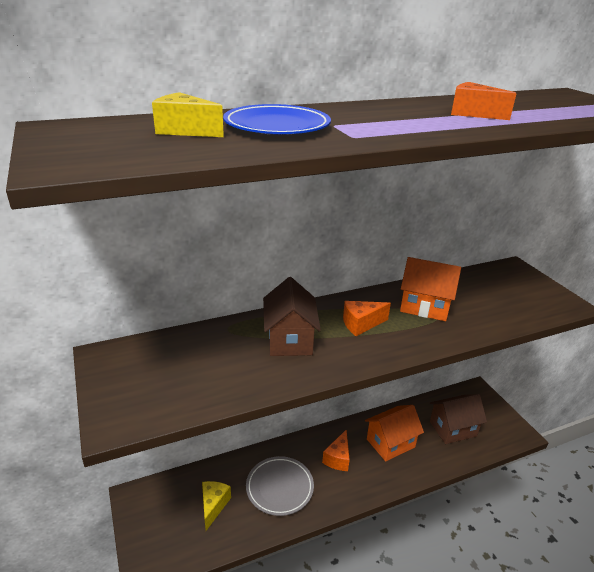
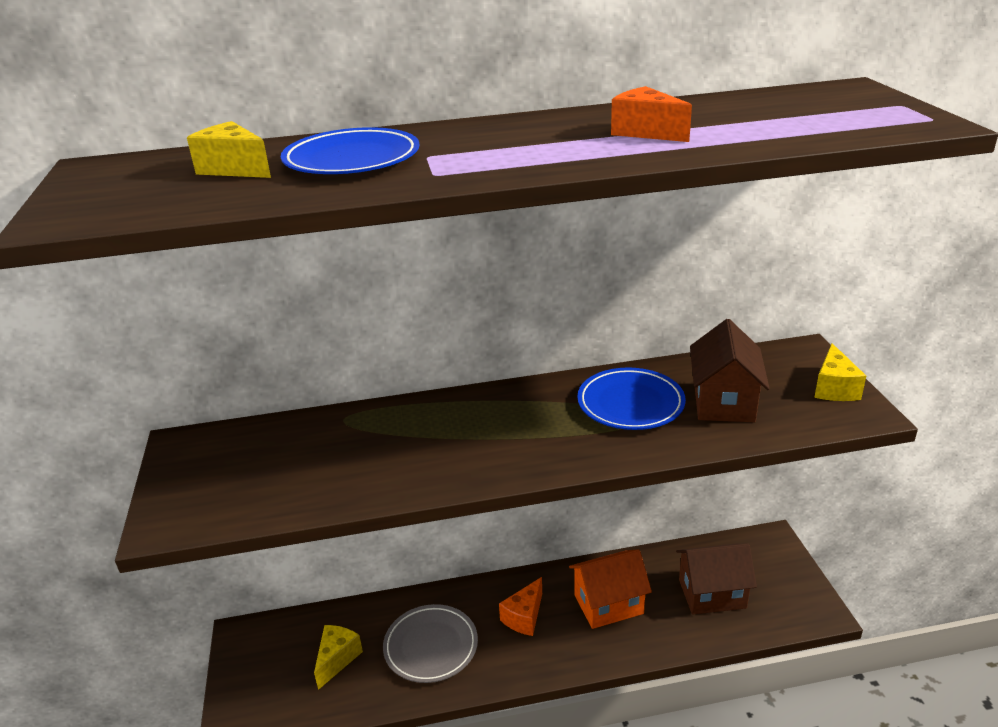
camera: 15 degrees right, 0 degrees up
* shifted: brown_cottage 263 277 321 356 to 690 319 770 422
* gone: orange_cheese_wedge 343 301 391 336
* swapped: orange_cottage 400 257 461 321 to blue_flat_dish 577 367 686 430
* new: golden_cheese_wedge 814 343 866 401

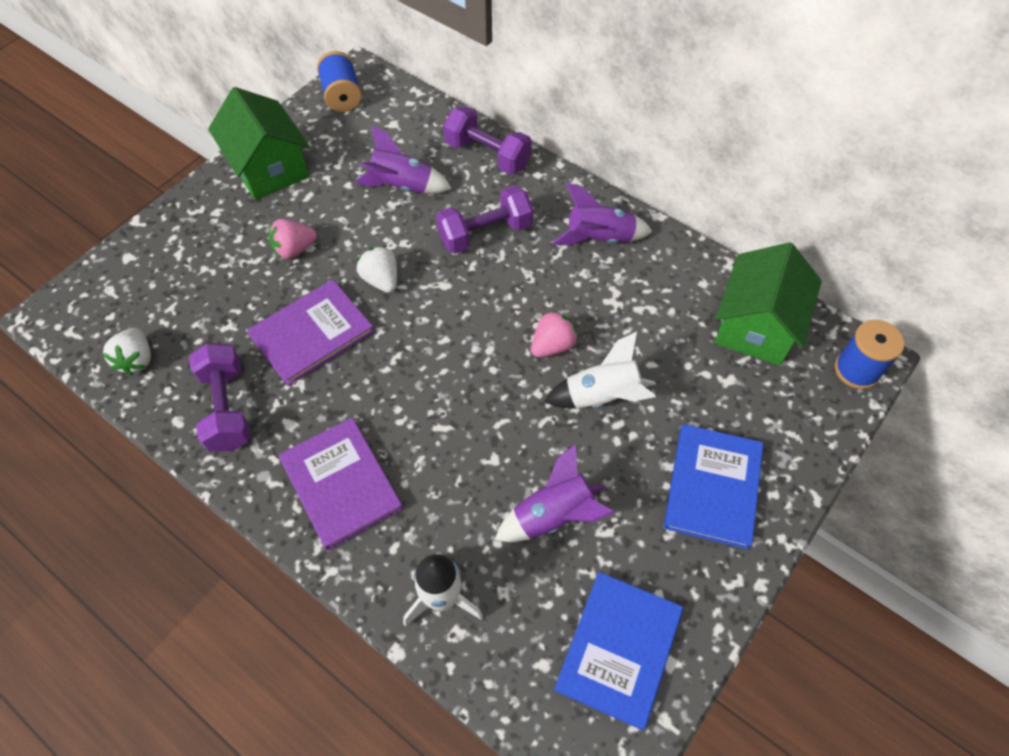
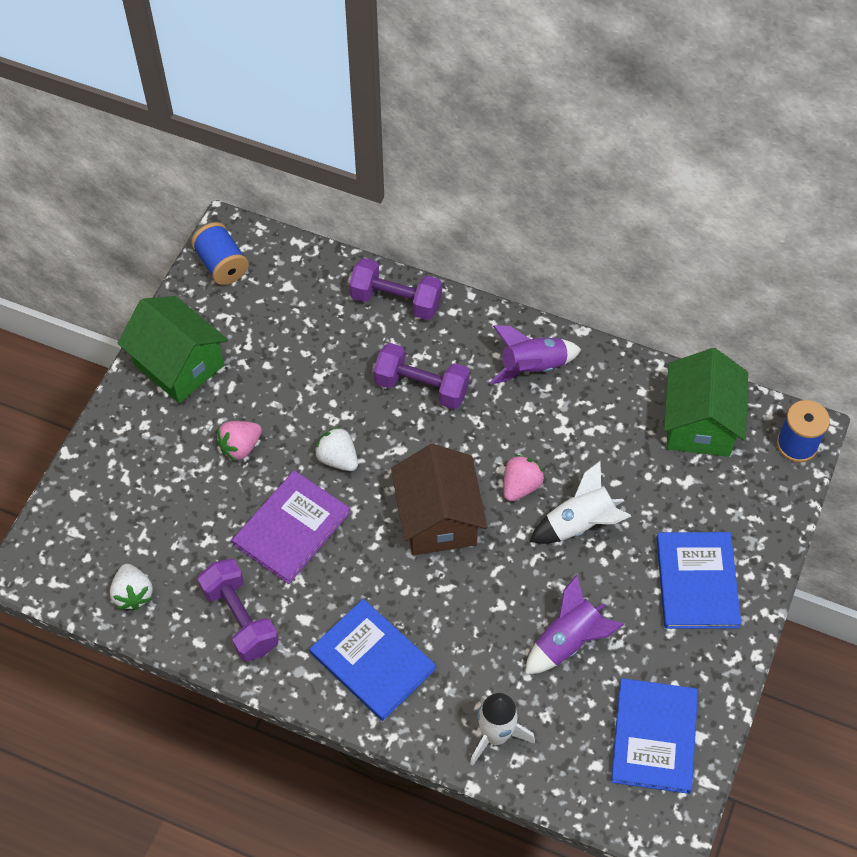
camera: 15 degrees left, 0 degrees up
* repainted: purple_hardback 279 418 403 551 to blue_hardback 310 599 436 721
* gone: purple_rocket 355 125 452 194
* rotated: purple_free_weight 436 185 533 254 = 373 343 470 409 60 degrees clockwise
* new: brown_cottage 391 444 487 555

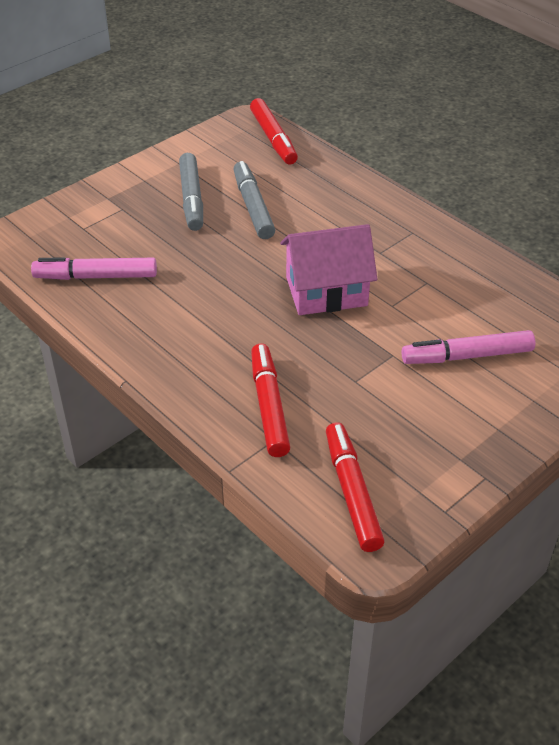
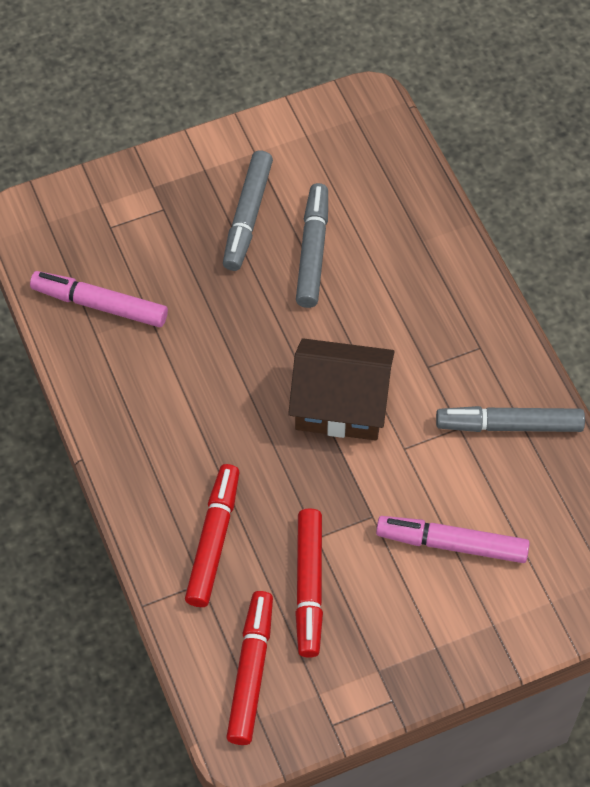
camera: 20 degrees right, 15 degrees up
* shifted: scarlet_felt_pen 250 98 298 165 to 295 508 323 658
* repainted: rosy_cottage 280 224 377 315 to brown_cottage 288 338 394 441
* new: ash-grey_felt_pen 436 406 585 432

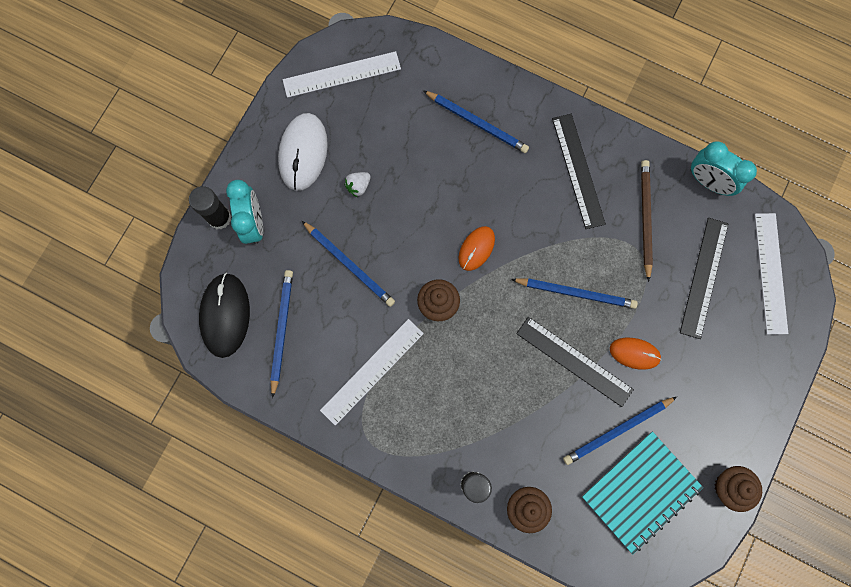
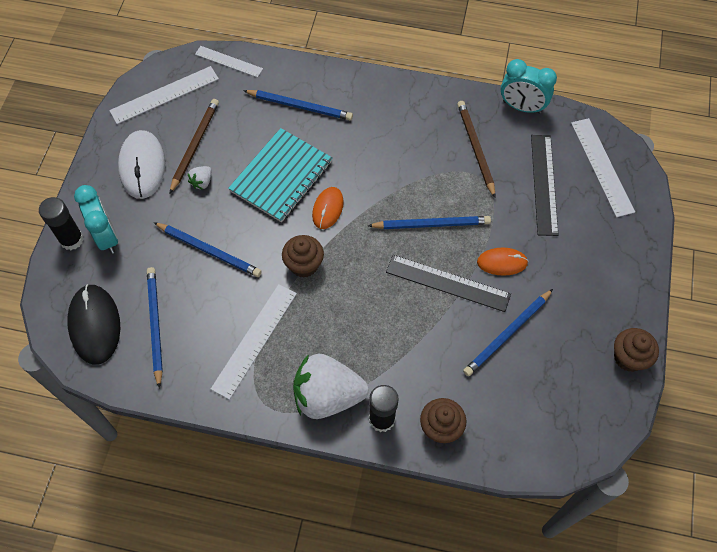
camera: 15 degrees left, 15 degrees down
* gone: black_ruler 552 114 606 229
* shifted: aqua_notebook 582 432 703 554 to 228 128 333 222
* new: brown_pencil 169 99 219 194
* new: snow-white_ruler 195 46 263 77
* new: snow-white_toy_strawberry 293 354 369 419

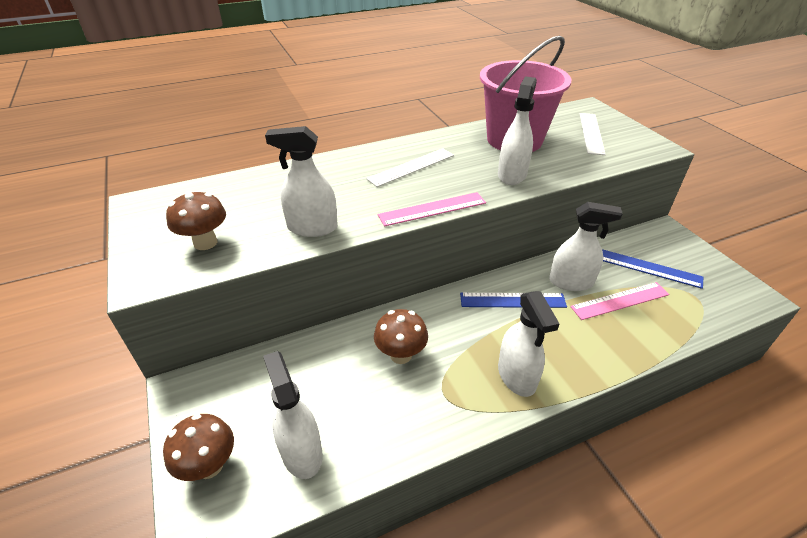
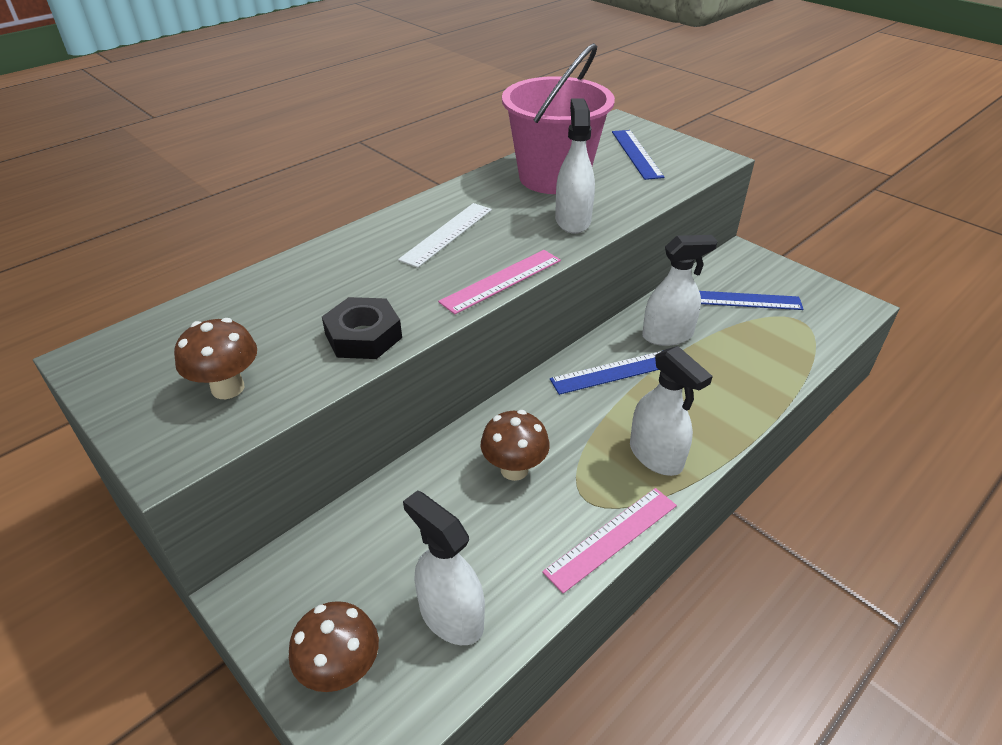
camera: 20 degrees left, 0 degrees up
* swapped: snow-white_sprayer 265 126 338 237 to black_hex_nut 322 297 402 359
* shifted: rosy_ruler 570 282 669 320 to 542 488 677 594
* repainted: snow-white_ruler 580 113 606 155 to blue_ruler 612 130 664 180

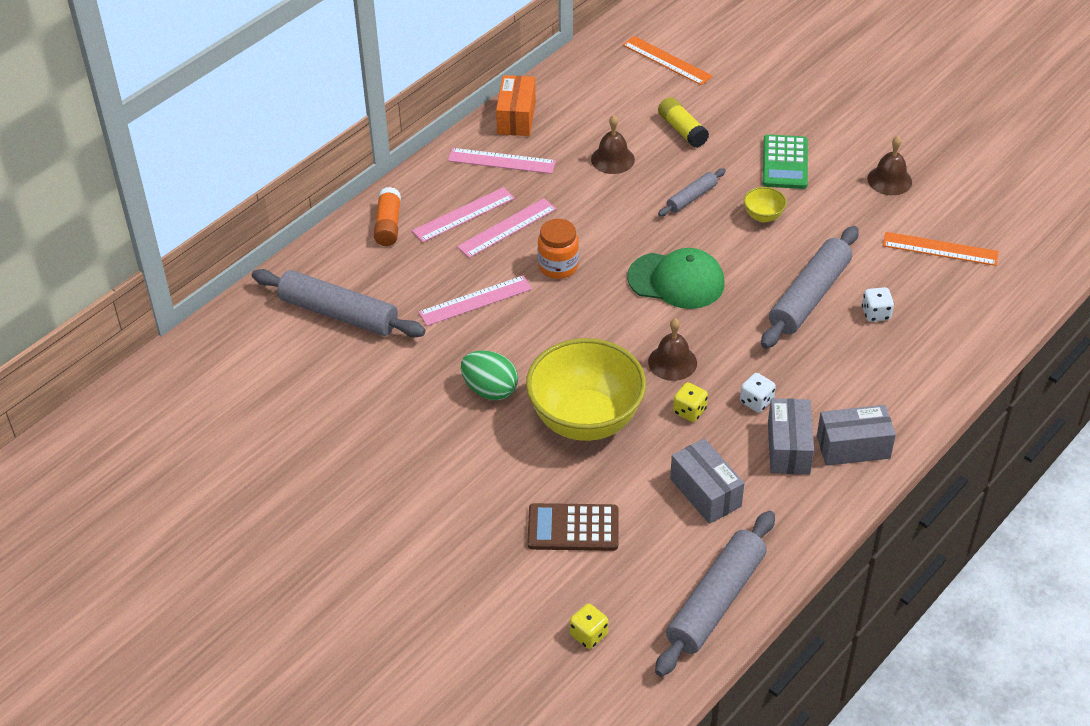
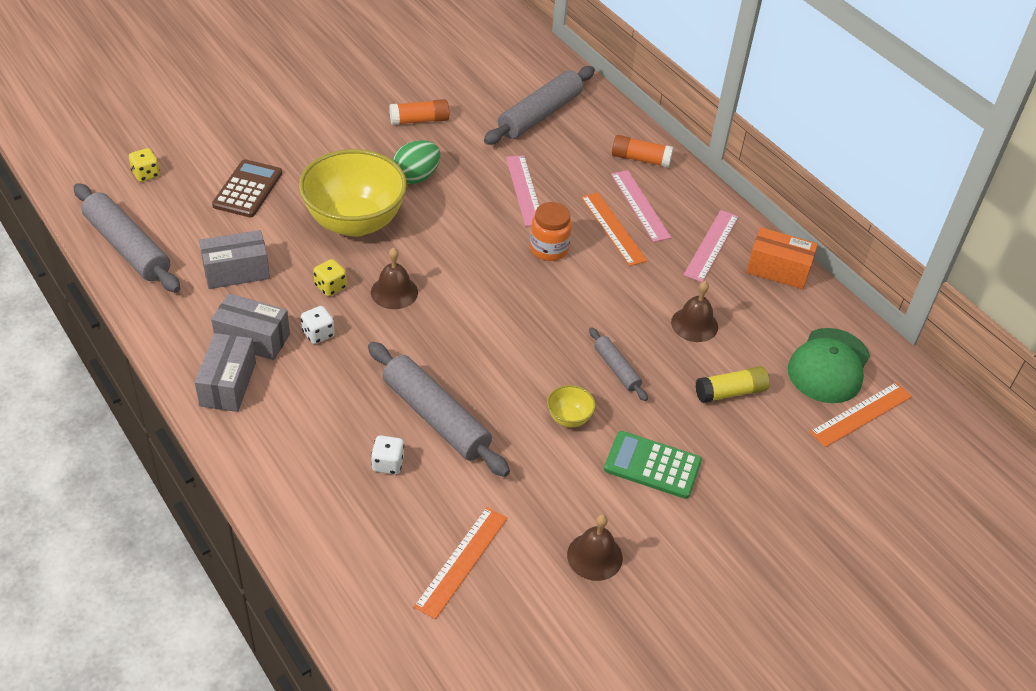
camera: 100 degrees right, 0 degrees up
* repainted: rosy_ruler 457 198 556 258 to orange_ruler 581 192 647 266
* shifted: green_cap 627 248 725 309 to 788 328 870 403
* new: orange_stick_of_glue 389 99 449 125

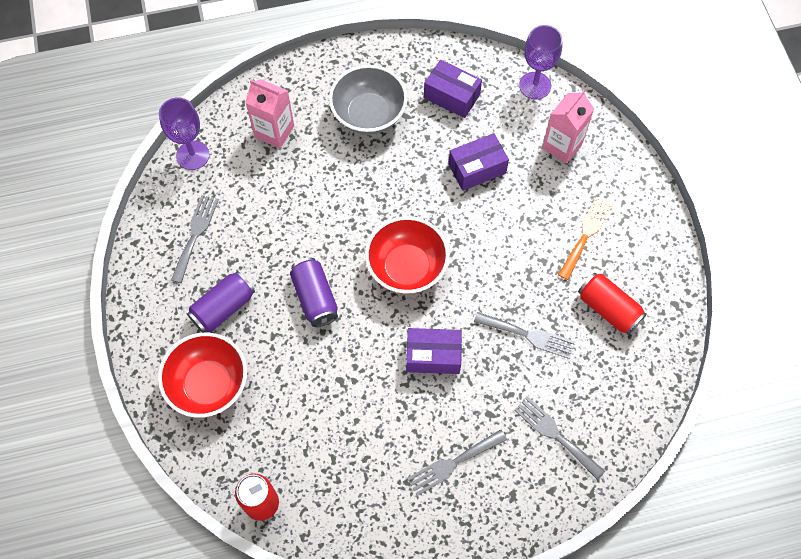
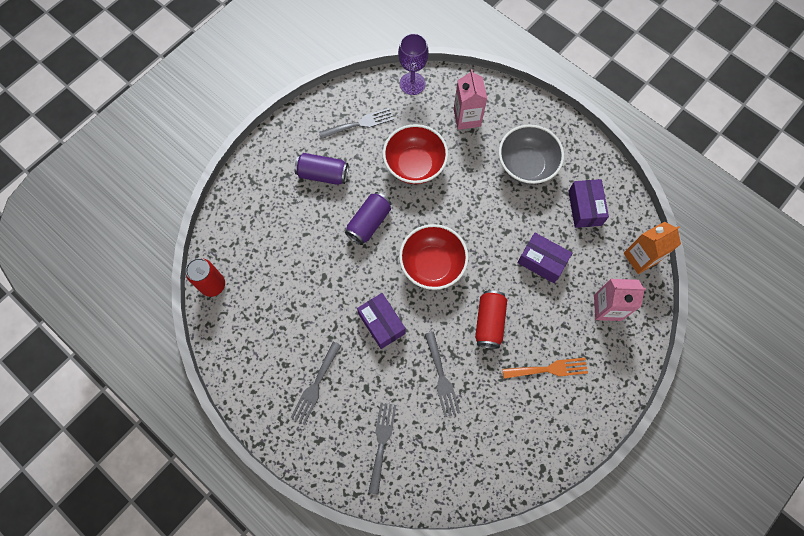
camera: 55 degrees right, 5 degrees up
* shifted: scarlet_deep_dish 158 333 247 418 to 383 124 448 184
* rotated: ash-grey_table_fork 407 429 507 496 = 291 342 341 424 90 degrees counterclockwise
* swapped: purple_goblet 519 25 563 99 to orange_milk_carton 623 222 681 274
* shifted: scarlet_tin 578 273 647 335 to 475 290 507 349

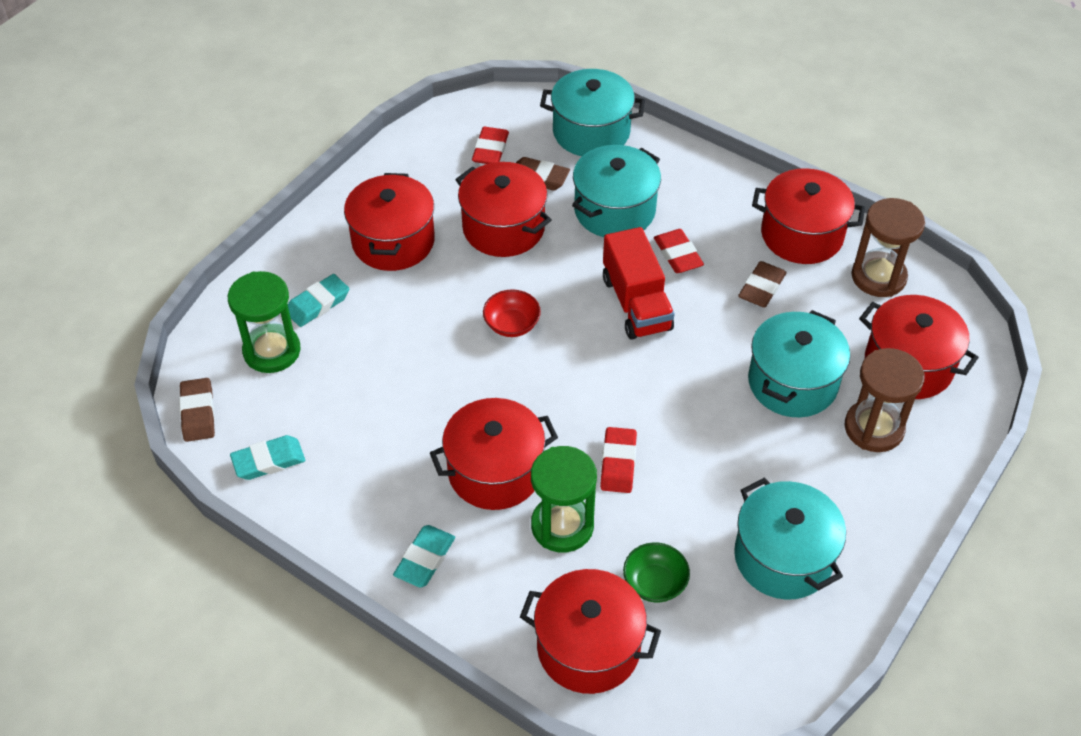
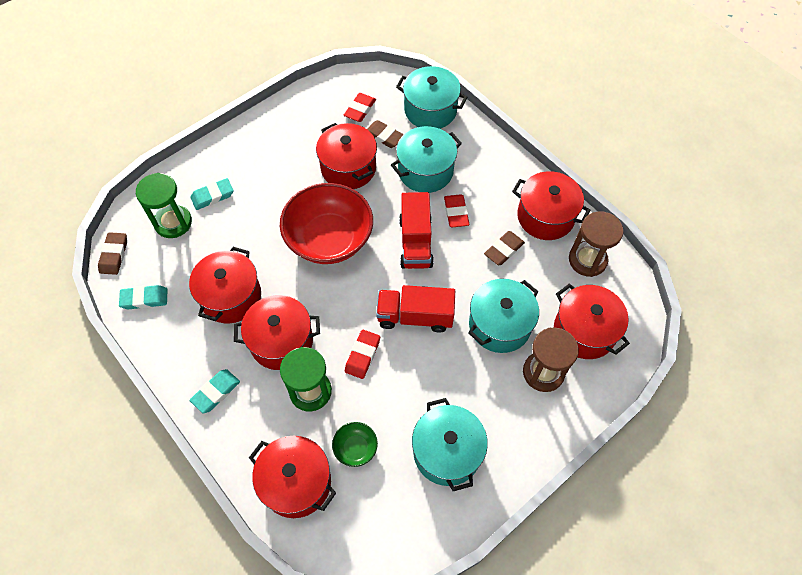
camera: 15 degrees right, 10 degrees up
* shifted: scarlet_stockpot 344 173 435 271 to 189 247 261 323
* scaled: scarlet_deep_dish 483 289 541 337 = 280 183 373 264 x2.34
* new: scarlet_lorry 376 285 455 333

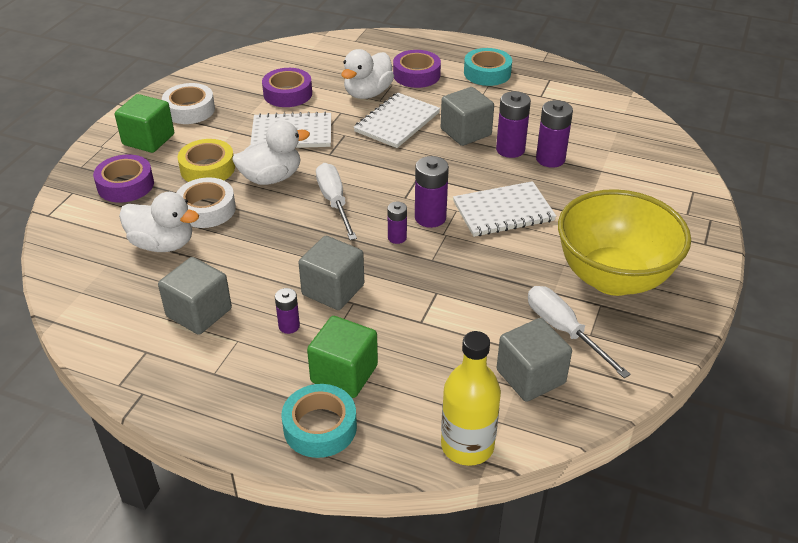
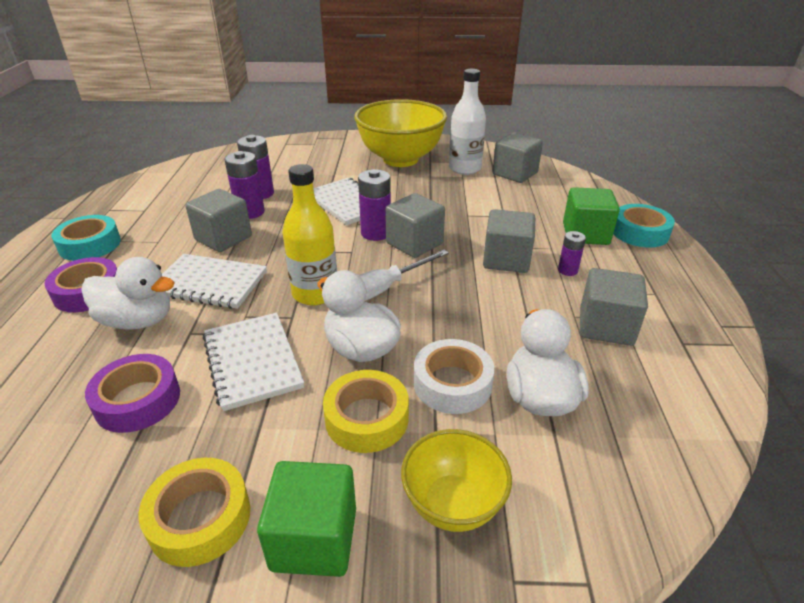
camera: 110 degrees left, 5 degrees down
* swapped: purple_tape 93 154 154 203 to golden_deep_dish 401 429 512 532
* repainted: snow-white_tape 162 83 215 124 to golden_tape 139 458 250 567
* swapped: purple_power_cell 387 202 407 244 to ash-grey_solid_cube 385 193 445 258
* shifted: golden_drink_bottle 441 331 501 466 to 283 164 337 306
* swapped: snow-white_screwdriver 528 286 631 378 to snow-white_drink_bottle 449 69 486 175

